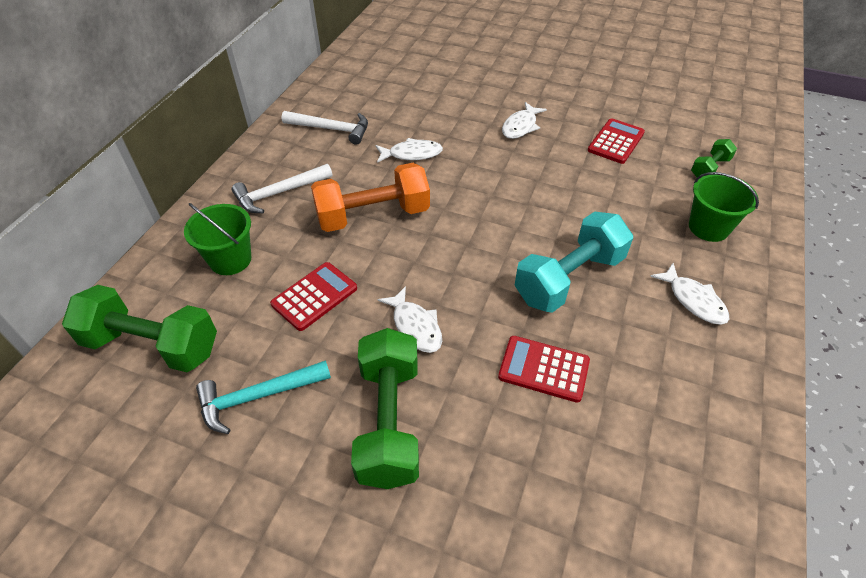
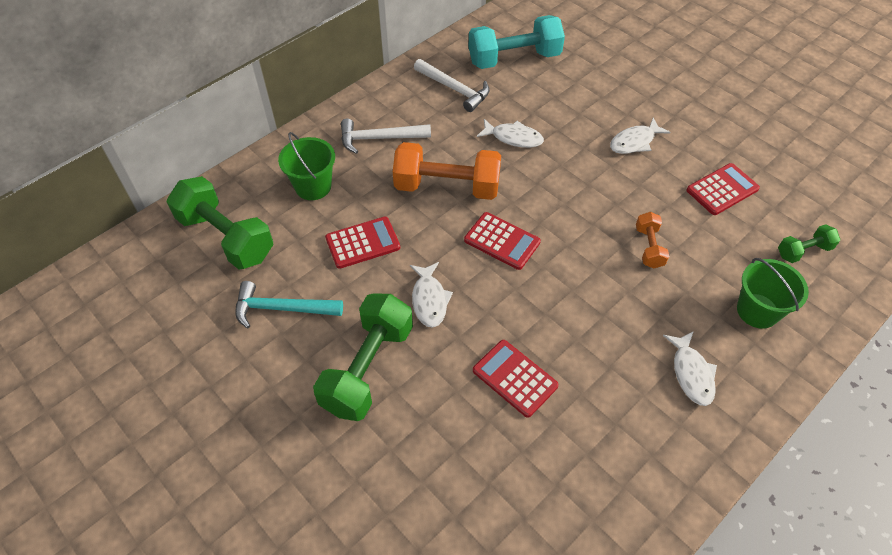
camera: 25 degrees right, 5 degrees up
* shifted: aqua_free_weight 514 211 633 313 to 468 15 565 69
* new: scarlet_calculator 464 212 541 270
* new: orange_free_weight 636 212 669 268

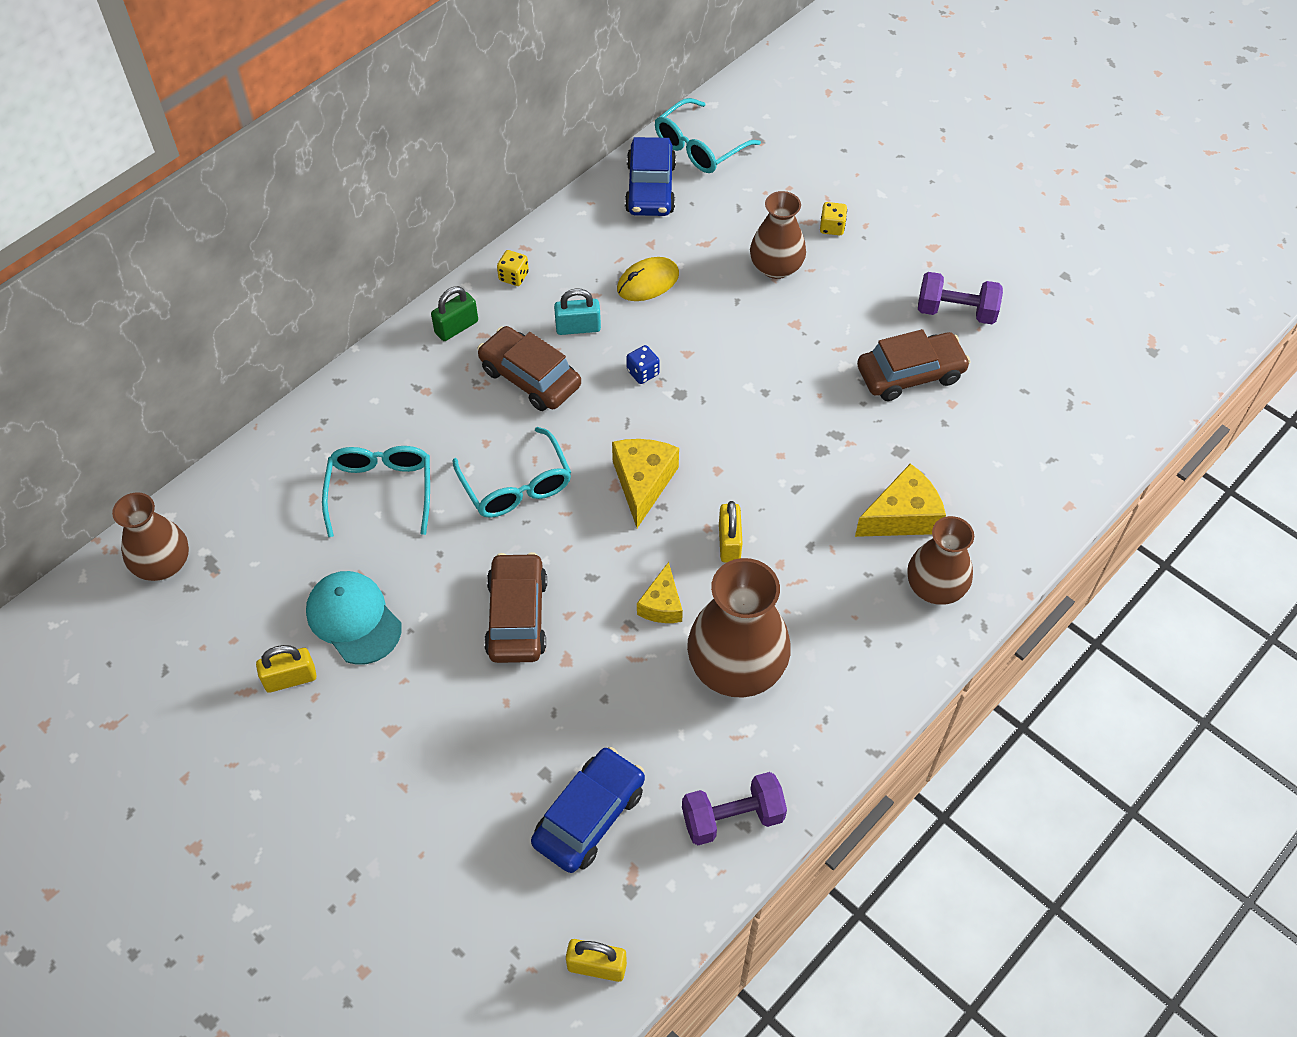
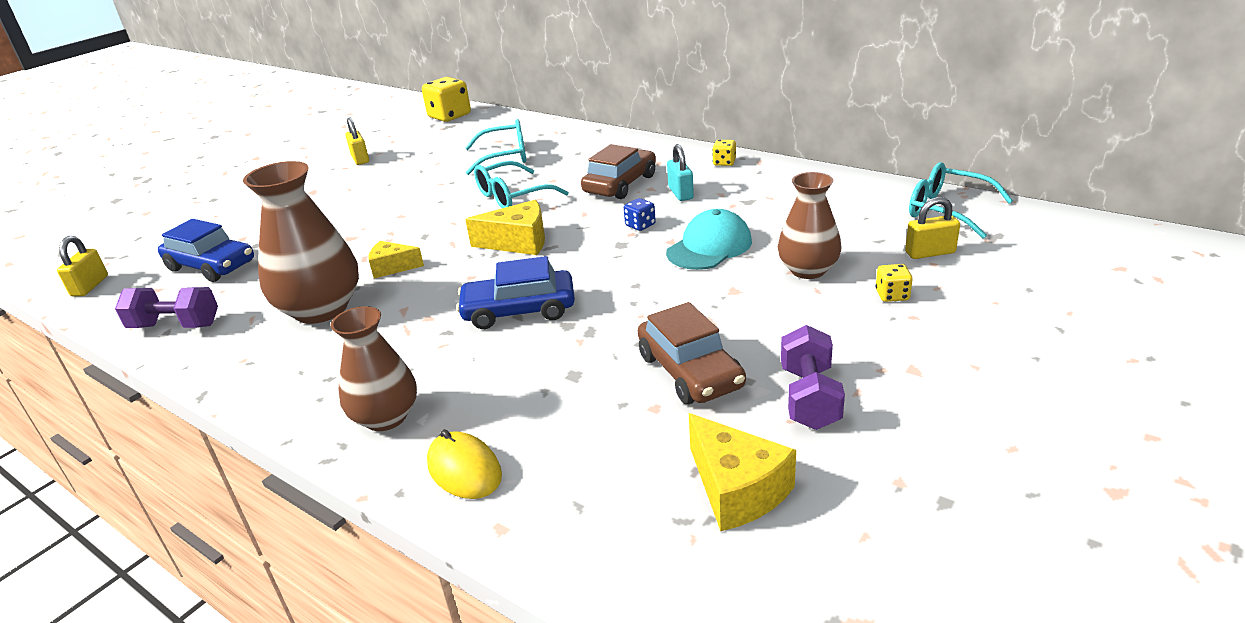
camera: 85 degrees right, 25 degrees down
* swapped: brown_flower_vase 112 492 189 581 to golden_game_die 422 77 471 122
* shifted: aqua_cap 306 571 402 665 to 666 209 752 270
* gone: green_lock 431 286 478 341
* gone: brown_toy_car 484 552 547 663
* shifted: golden_computer_mouse 617 257 679 301 to 427 429 502 499
* shifted: blue_toy_car 625 137 676 216 to 456 256 575 329
* rotated: purple_free_weight 682 772 787 845 = 115 287 218 328 60 degrees counterclockwise
* shifted: golden_lock 719 501 742 563 to 905 197 960 259
* shifted: golden_cheese_wedge 855 464 946 537 to 689 413 796 531

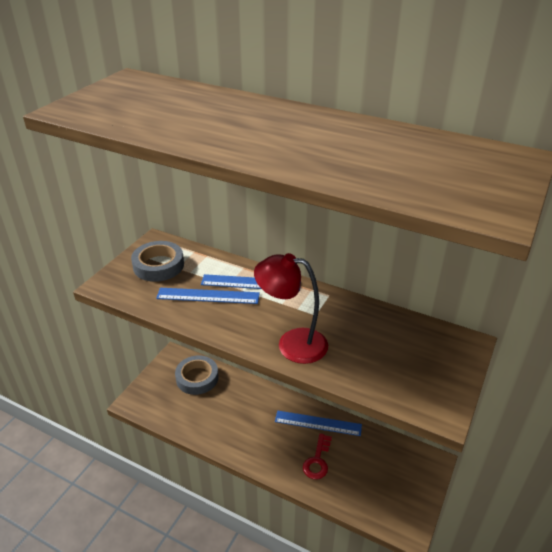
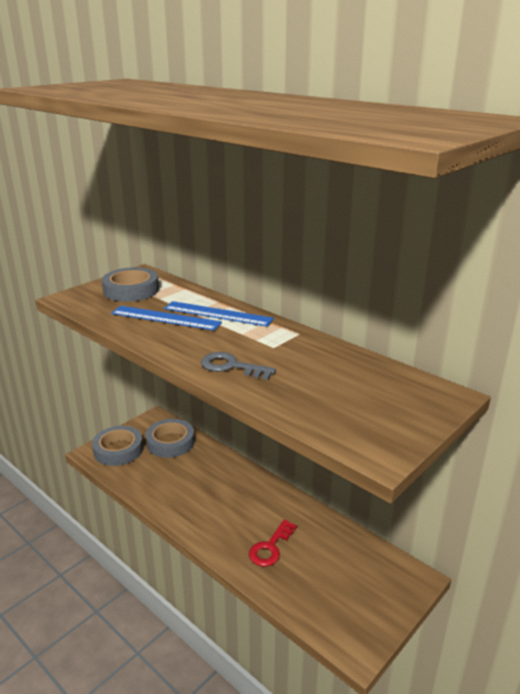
camera: 15 degrees right, 10 degrees down
* swapped: scarlet_reading_lamp 254 253 328 364 to ash-grey_latchkey 201 352 276 380
* gone: blue_ruler 275 411 362 436
* new: ash-grey_tape 92 426 143 466

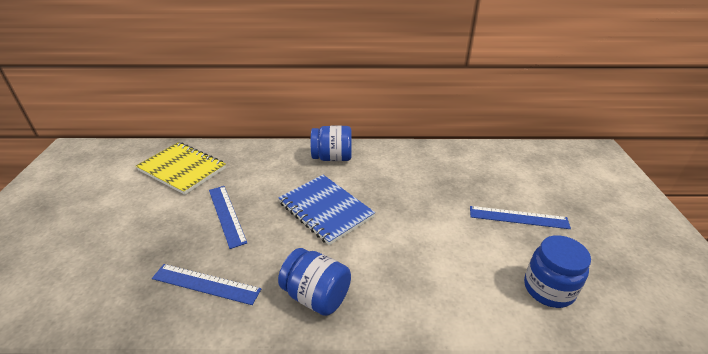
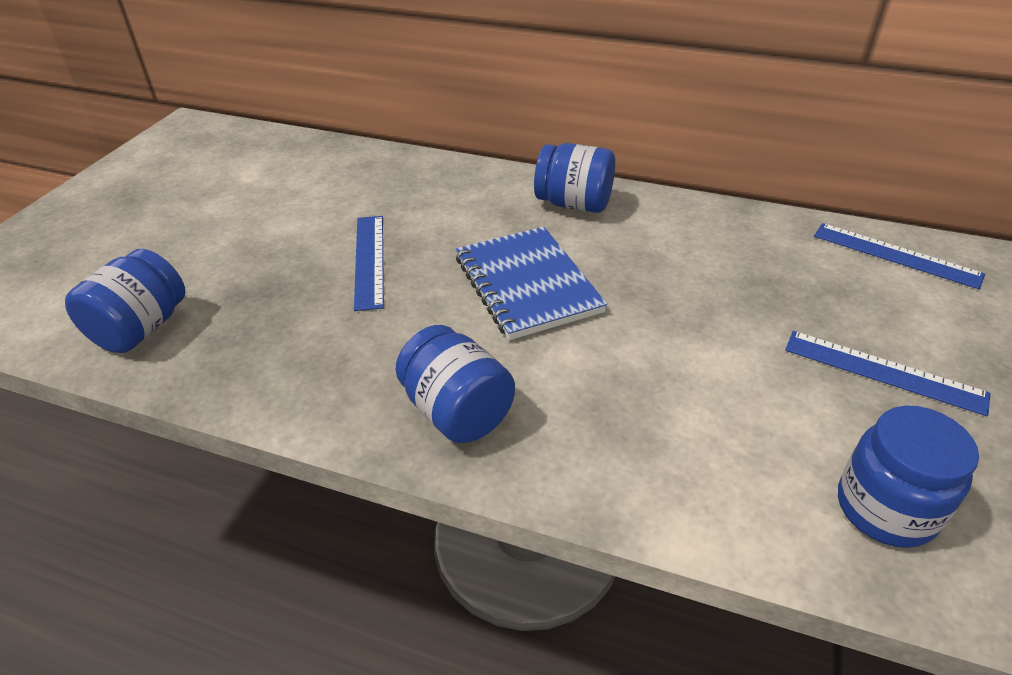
camera: 20 degrees right, 5 degrees up
* gone: golden_notebook 136 142 226 195
* shifted: blue_ruler 152 264 261 305 to 814 223 985 289
* new: blue_jar 65 249 186 353

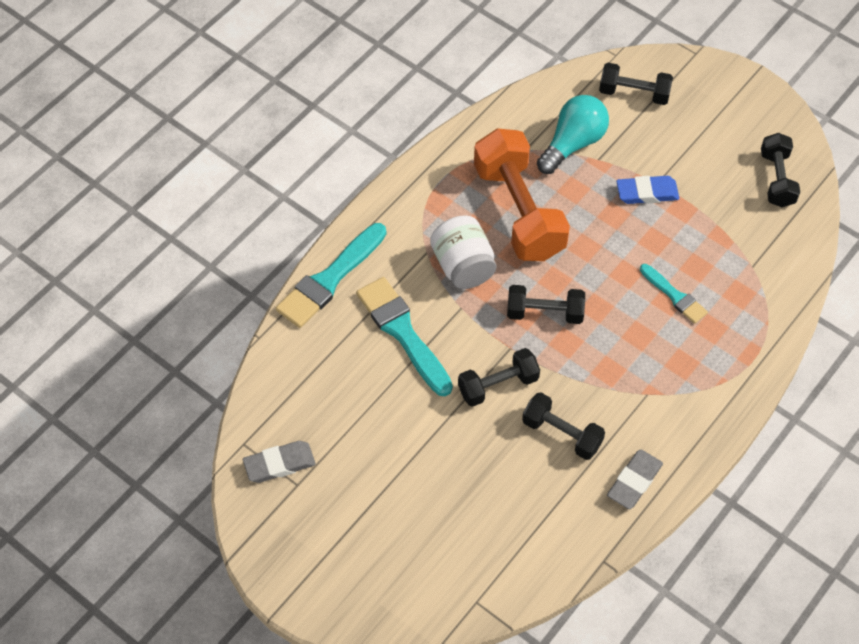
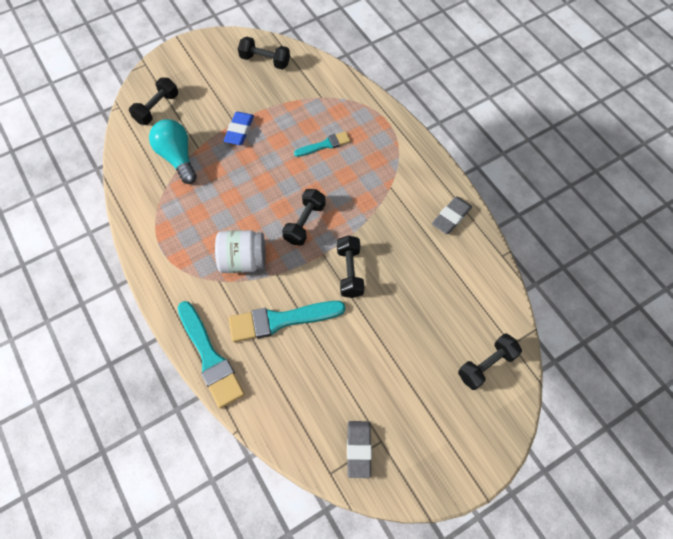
camera: 70 degrees left, 5 degrees up
* gone: orange_free_weight 474 128 570 261
* shifted: black_free_weight 522 392 605 460 to 458 334 522 390
* rotated: ash-grey_gum_eraser 607 450 663 509 = 432 197 472 234 75 degrees clockwise

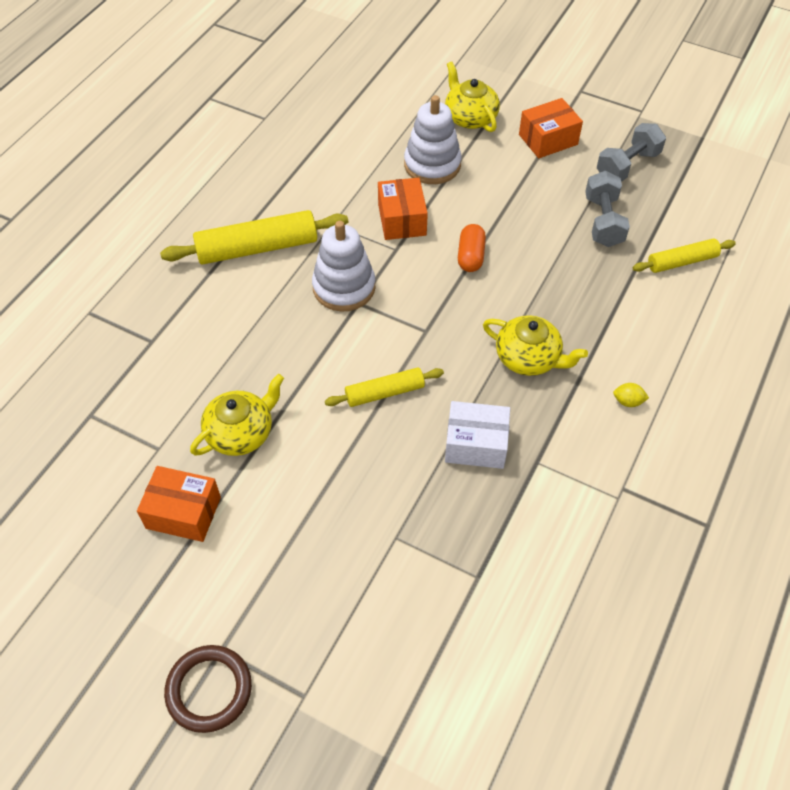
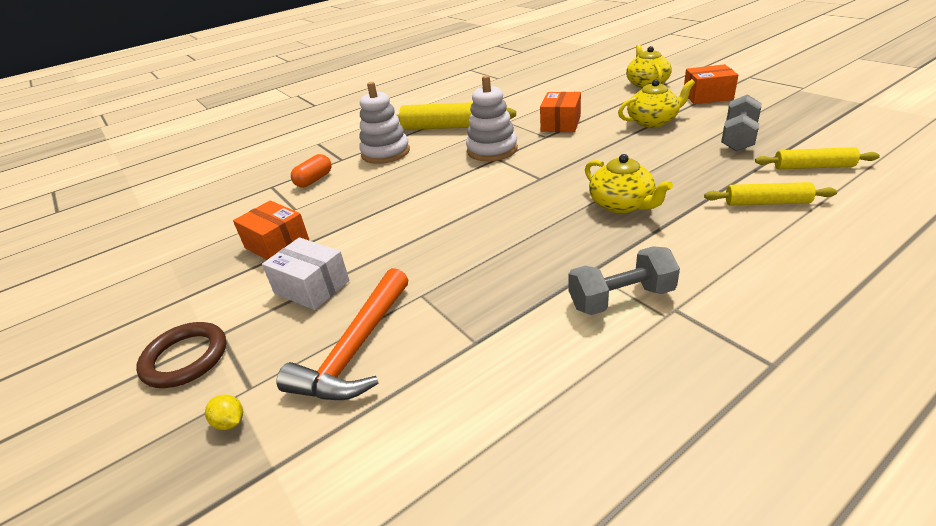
camera: 30 degrees right, 20 degrees down
* shifted: golden_teapot 190 374 284 456 to 618 79 695 128
* shifted: golden_rolling_pin 325 367 444 407 to 704 182 837 205
* shifted: snow-white_stacking_toy 404 95 462 184 to 359 82 410 164
* shifted: snow-white_parcel 445 401 510 469 to 262 237 350 310
* shifted: orange_pill 458 224 486 272 to 291 154 332 187
* shifted: ash-grey_free_weight 597 123 666 182 to 568 246 680 315
* shifted: golden_citrus_fruit 613 383 649 407 to 205 395 243 430
* new: orange_claw_hammer 276 268 408 400

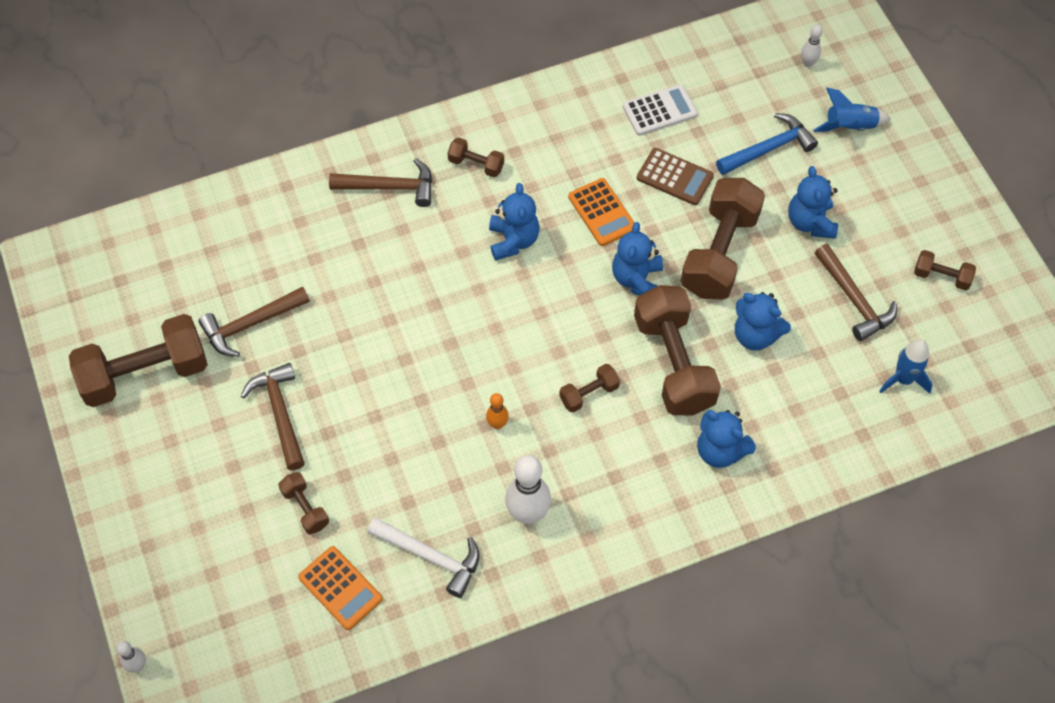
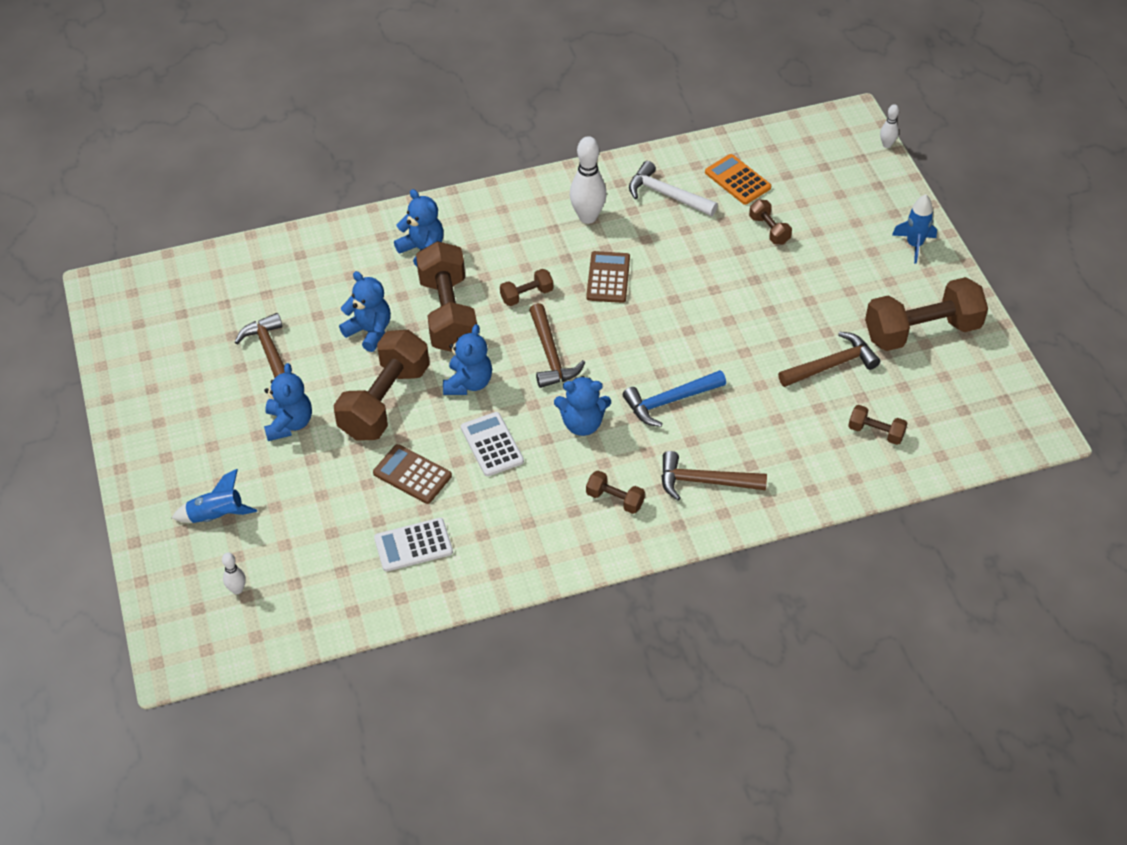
camera: 175 degrees left, 10 degrees down
* shifted: brown_claw_hammer 241 363 305 470 to 529 303 585 388
* swapped: orange_tenpin 486 393 509 429 to brown_calculator 586 251 630 303
* rotated: blue_teddy_bear 489 183 540 261 = 554 376 611 436 90 degrees counterclockwise
* repainted: orange_calculator 568 178 635 246 to snow-white_calculator 461 412 524 476
* shifted: blue_claw_hammer 716 113 818 175 to 623 370 726 427
* shifted: blue_rocket 879 339 933 394 to 892 194 937 264
* shifted: brown_free_weight 914 250 976 291 to 848 405 907 445

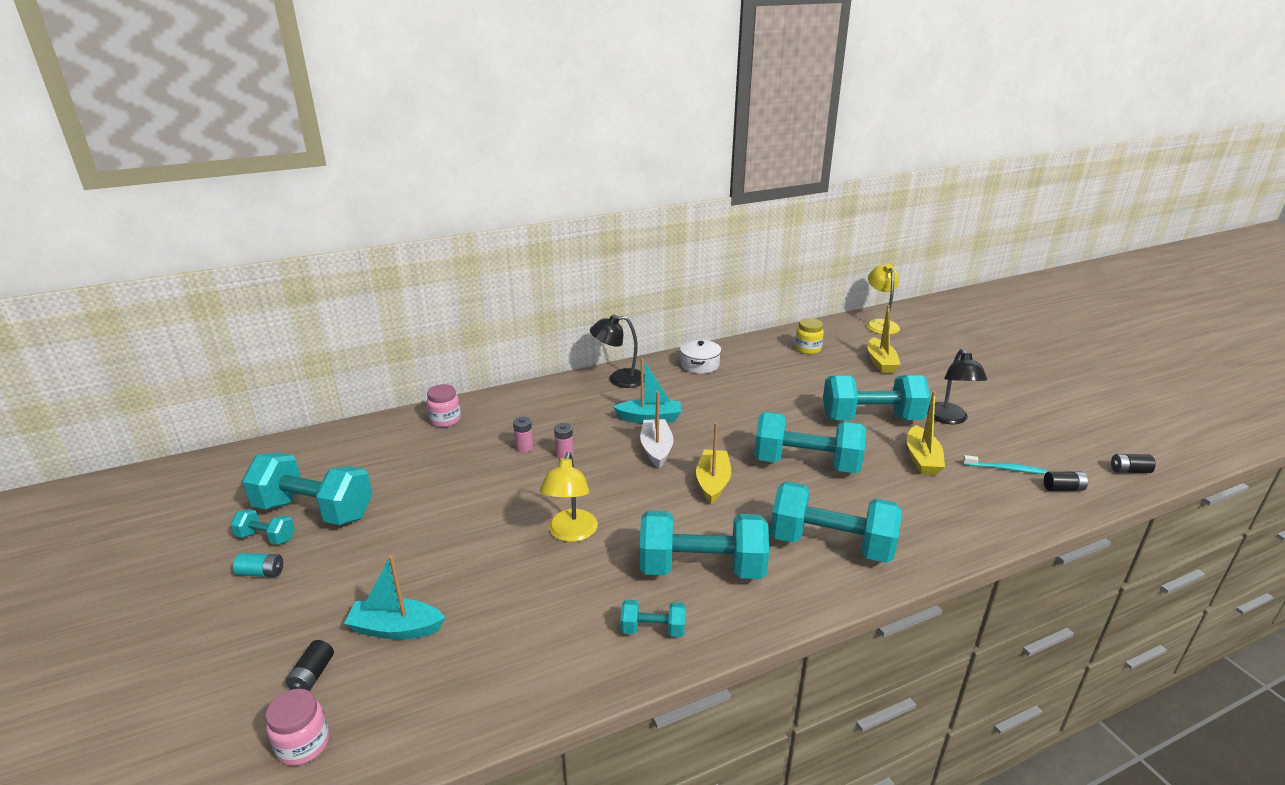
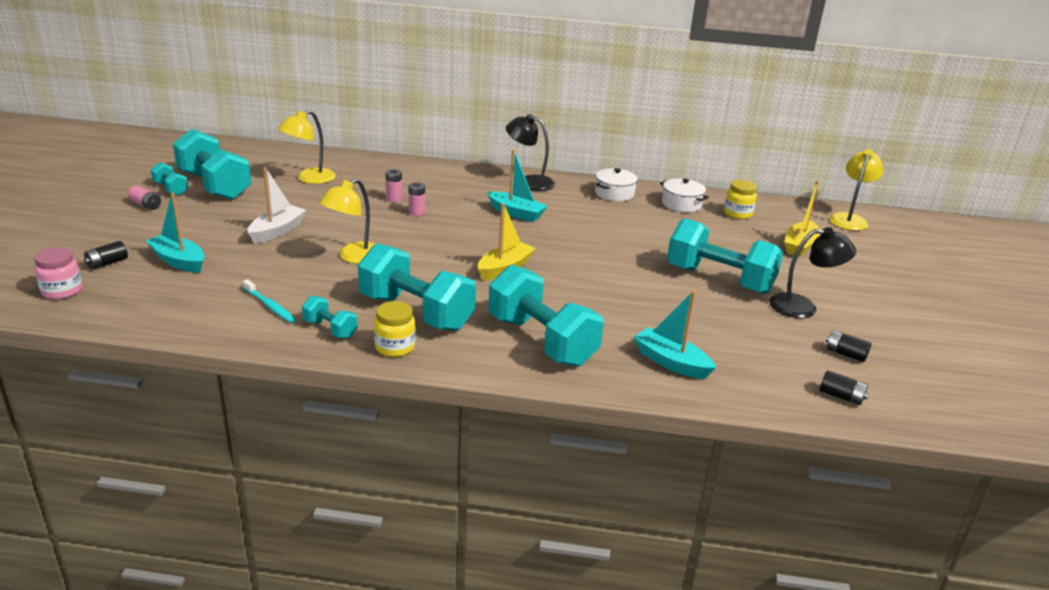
camera: 30 degrees right, 0 degrees up
* repainted: aqua_power_cell 233 553 283 577 to rosy_power_cell 128 186 161 210
* gone: rosy_jar 427 384 461 427
* shifted: snow-white_toy_boat 640 391 674 468 to 248 167 306 243
* gone: aqua_free_weight 754 412 866 473
* gone: golden_toy_boat 907 391 945 475
* rotated: black_reading_lamp 927 349 987 424 = 769 227 856 318 120 degrees counterclockwise
* shifted: aqua_dental_brush 963 455 1047 474 to 243 279 296 323
* shifted: black_power_cell 1111 454 1156 473 to 826 330 871 362
* new: golden_reading_lamp 278 110 336 184
* new: golden_jar 374 301 416 357
* new: aqua_toy_boat 634 290 716 379
* new: snow-white_stockpot 660 178 709 212

